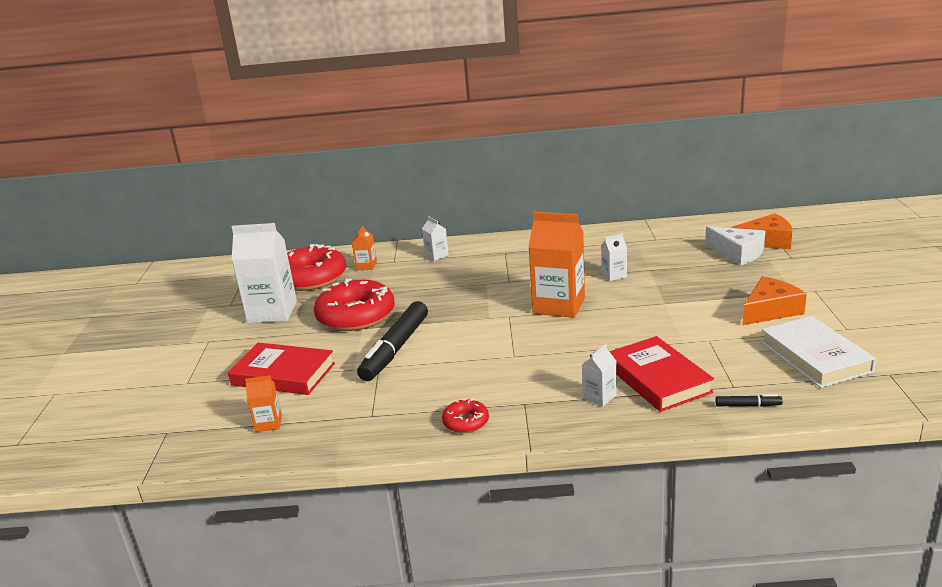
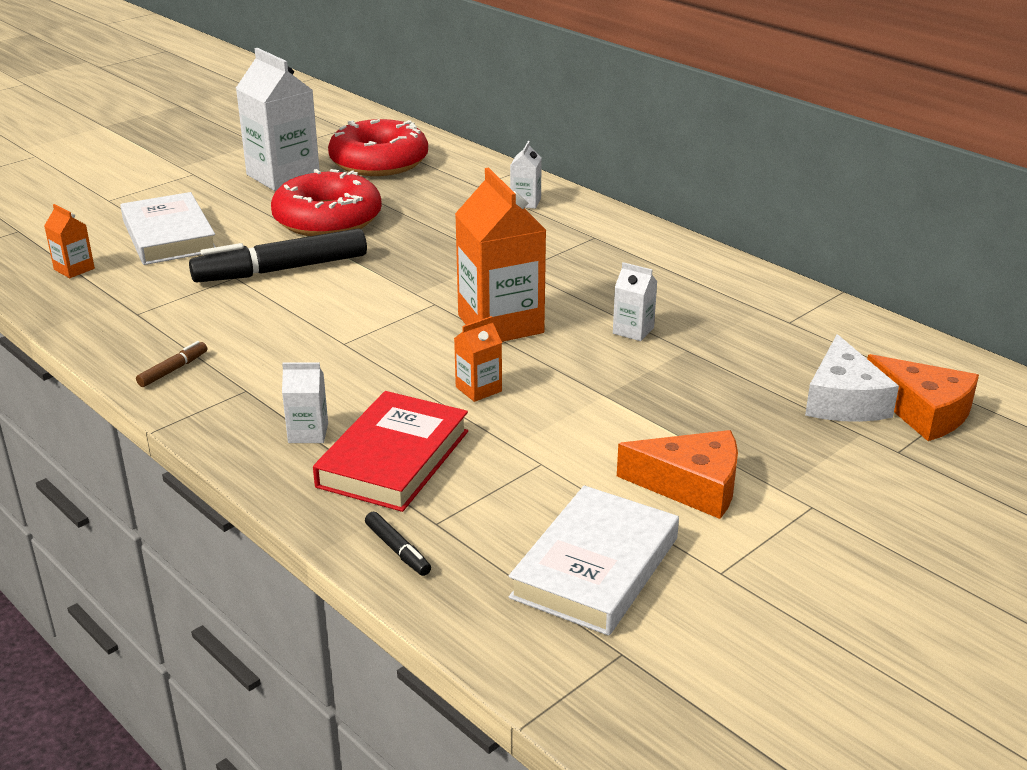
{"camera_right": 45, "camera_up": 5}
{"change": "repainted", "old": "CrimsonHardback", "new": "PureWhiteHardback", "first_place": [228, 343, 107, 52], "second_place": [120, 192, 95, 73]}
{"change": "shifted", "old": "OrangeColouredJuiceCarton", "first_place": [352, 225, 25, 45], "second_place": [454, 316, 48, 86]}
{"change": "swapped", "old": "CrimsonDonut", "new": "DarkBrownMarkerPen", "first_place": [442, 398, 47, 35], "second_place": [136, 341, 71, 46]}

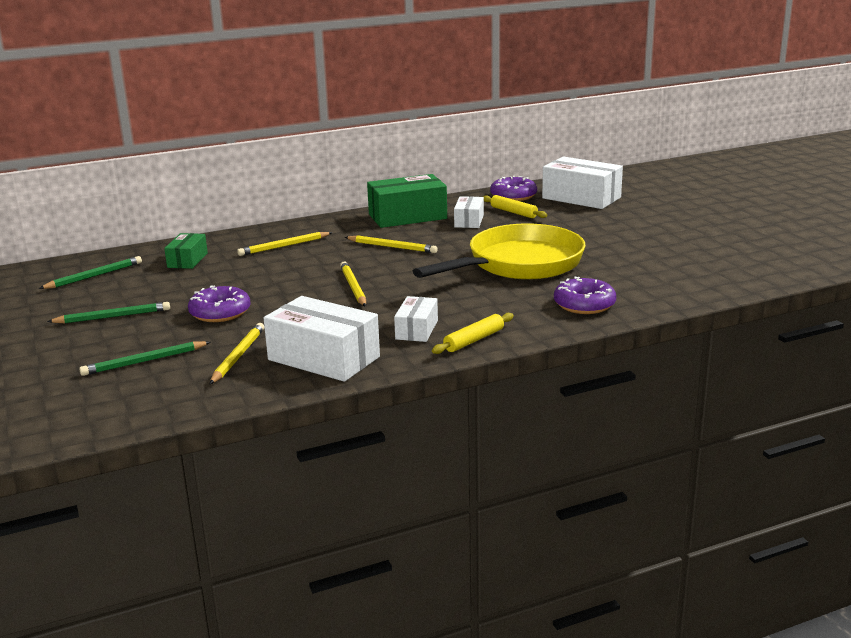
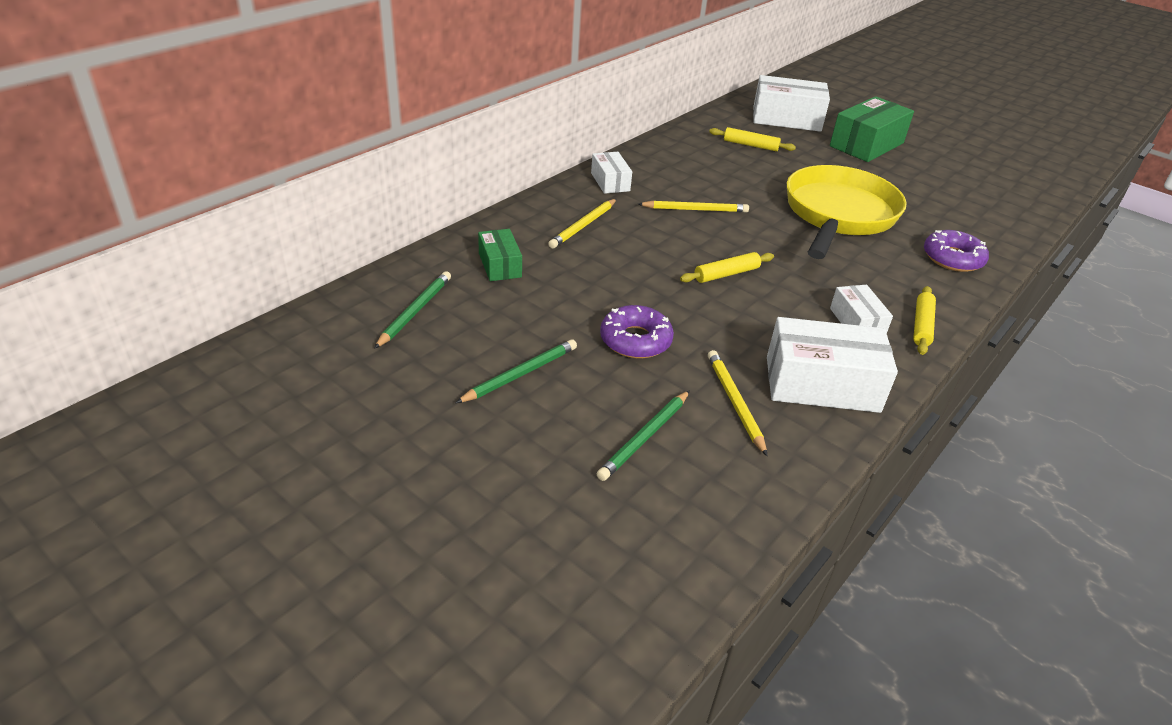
{"camera_right": -30, "camera_up": 15}
{"change": "swapped", "old": "YellowLeadPencil", "new": "YellowDoughRoller", "first_place": [340, 262, 26, 45], "second_place": [680, 252, 94, 31]}
{"change": "shifted", "old": "LeafGreenParcel", "first_place": [367, 174, 80, 54], "second_place": [830, 96, 84, 66]}
{"change": "shifted", "old": "PureWhiteParcel", "first_place": [454, 196, 30, 32], "second_place": [591, 152, 41, 42]}
{"change": "gone", "old": "VioletDonut", "first_place": [490, 176, 47, 25]}

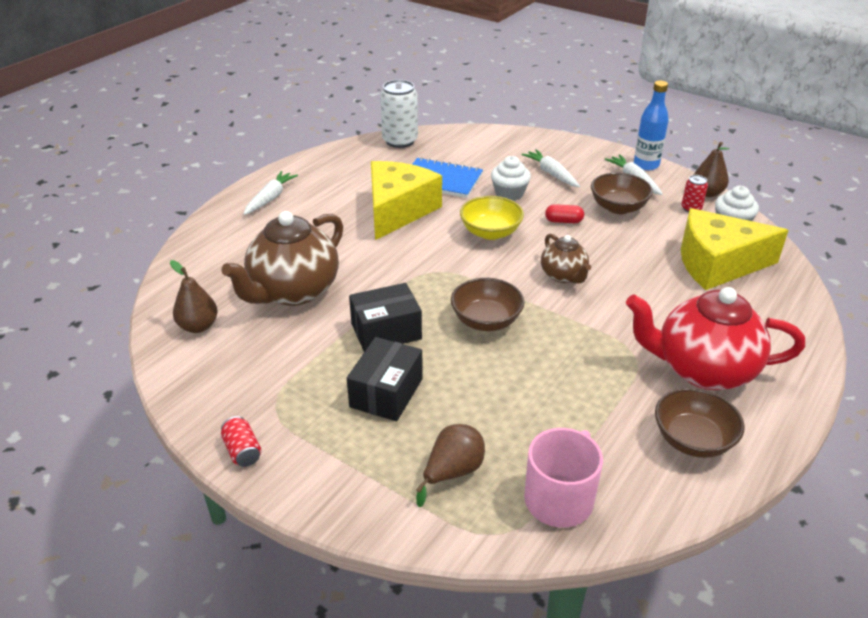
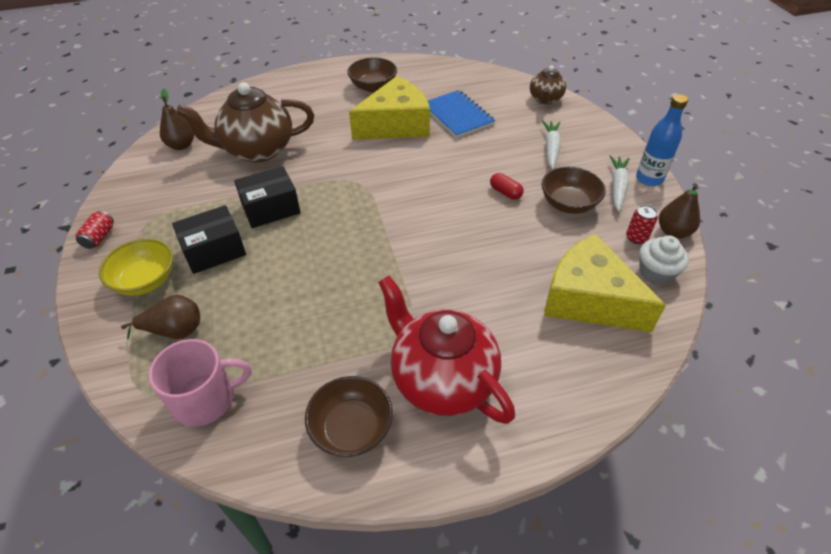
{"camera_right": 40, "camera_up": 10}
{"change": "gone", "old": "PureWhiteCarrot", "first_place": [244, 171, 54, 44]}
{"change": "rotated", "old": "EbonyParcel", "first_place": [349, 283, 73, 69], "second_place": [234, 166, 67, 62], "degrees": -45}
{"change": "gone", "old": "PureWhiteCan", "first_place": [380, 80, 38, 68]}
{"change": "shifted", "old": "DarkBrownBowl", "first_place": [451, 278, 73, 53], "second_place": [347, 57, 50, 35]}
{"change": "shifted", "old": "YellowBowl", "first_place": [460, 196, 64, 44], "second_place": [99, 239, 74, 57]}
{"change": "gone", "old": "PureWhiteCupcake", "first_place": [491, 156, 40, 45]}
{"change": "shifted", "old": "DarkBrownChinaTeapot", "first_place": [541, 233, 50, 51], "second_place": [530, 66, 36, 39]}

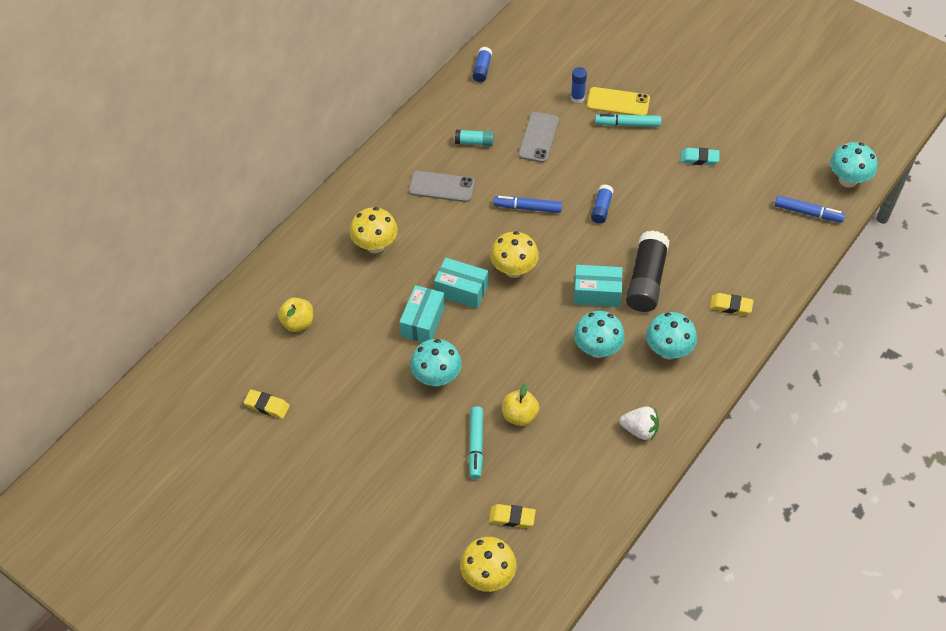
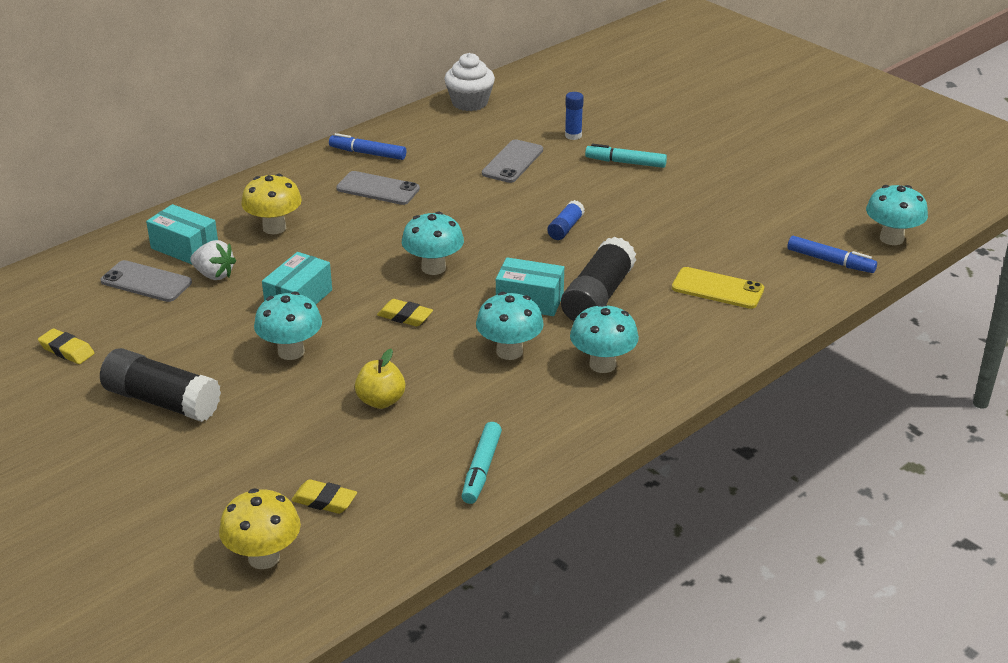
{"camera_right": 10, "camera_up": -20}
{"change": "swapped", "old": "YellowApple", "new": "GreySmartphone", "first_place": [278, 298, 35, 34], "second_place": [100, 260, 92, 42]}
{"change": "shifted", "old": "TurquoiseParcel", "first_place": [434, 258, 54, 51], "second_place": [146, 204, 72, 60]}
{"change": "gone", "old": "TurquoiseStickOfGlue", "first_place": [455, 130, 39, 16]}
{"change": "shifted", "old": "TurquoiseMarkerPen", "first_place": [469, 406, 14, 73], "second_place": [462, 422, 40, 82]}
{"change": "swapped", "old": "RoyalBlueStickOfGlue", "new": "PureWhiteCupcake", "first_place": [472, 47, 20, 35], "second_place": [444, 53, 51, 58]}
{"change": "repainted", "old": "YellowToadstool", "new": "TurquoiseToadstool", "first_place": [490, 231, 49, 47], "second_place": [402, 211, 62, 64]}
{"change": "shifted", "old": "RoyalBlueMarkerPen", "first_place": [493, 196, 69, 17], "second_place": [329, 133, 77, 27]}
{"change": "shifted", "old": "YellowSmartphone", "first_place": [587, 87, 63, 28], "second_place": [672, 267, 92, 42]}
{"change": "shifted", "old": "PureWhiteStrawberry", "first_place": [620, 406, 39, 34], "second_place": [190, 240, 46, 40]}
{"change": "gone", "old": "TurquoiseEraser", "first_place": [680, 148, 40, 17]}
{"change": "shifted", "old": "YellowEraser", "first_place": [710, 293, 44, 22], "second_place": [377, 299, 56, 28]}
{"change": "new", "new": "EbonyStickOfGlue", "second_place": [100, 348, 121, 74]}

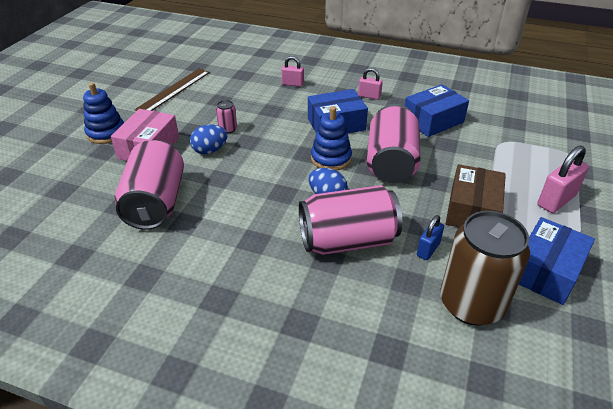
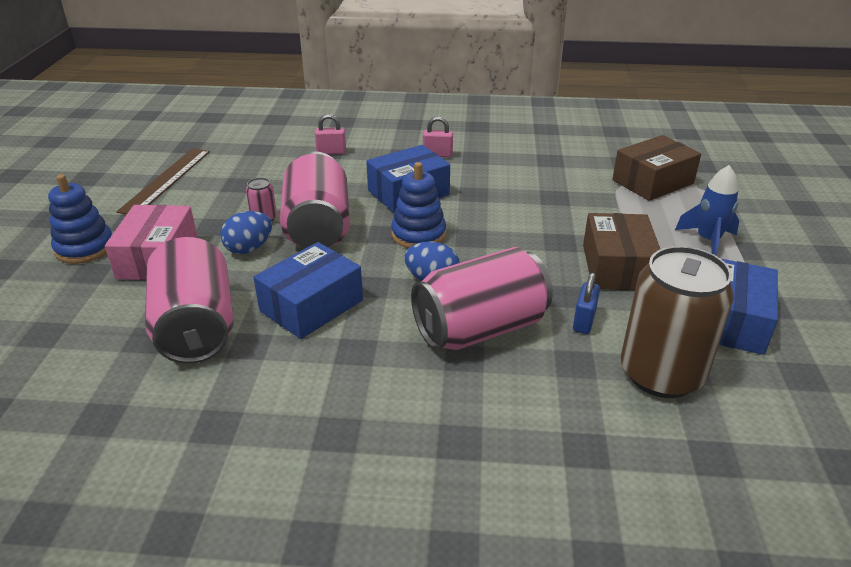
{"camera_right": -15, "camera_up": -5}
{"change": "shifted", "old": "PinkCan", "first_place": [367, 104, 54, 79], "second_place": [280, 151, 70, 97]}
{"change": "shifted", "old": "RoyalBlueParcel", "first_place": [405, 84, 64, 53], "second_place": [254, 242, 109, 97]}
{"change": "swapped", "old": "PinkSmallLock", "new": "RoyalBlueRocket", "first_place": [538, 145, 51, 68], "second_place": [675, 165, 64, 90]}
{"change": "new", "new": "DarkBrownParcel", "second_place": [612, 135, 89, 66]}

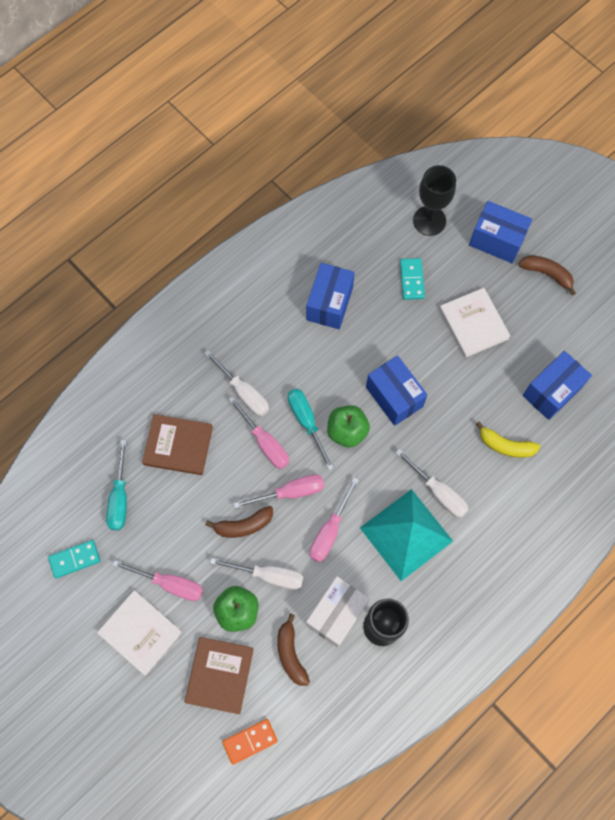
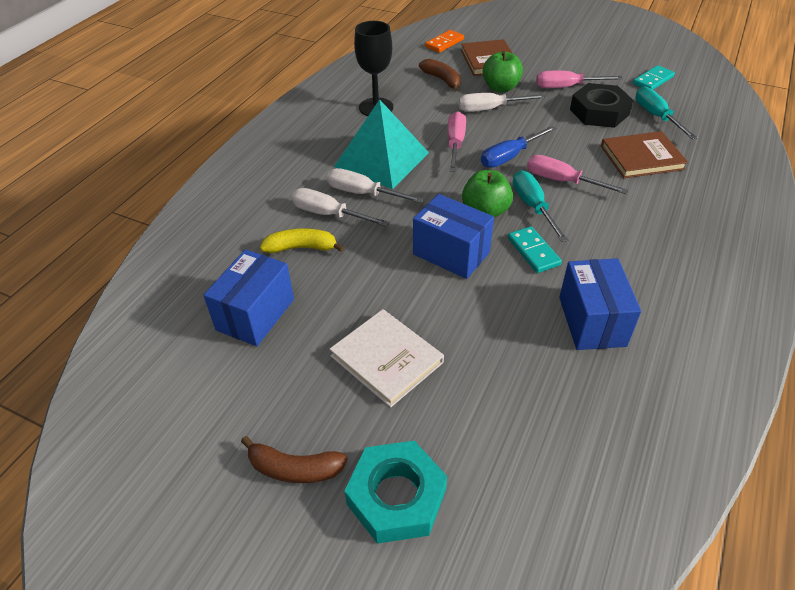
{"camera_right": 160, "camera_up": -25}
{"change": "gone", "old": "PureWhiteHardback", "first_place": [97, 590, 85, 86]}
{"change": "shifted", "old": "PureWhiteHandScrewdriver", "first_place": [204, 350, 65, 66], "second_place": [291, 188, 98, 39]}
{"change": "gone", "old": "DarkBrownToyBanana", "first_place": [205, 506, 68, 32]}
{"change": "repainted", "old": "PinkHandScrewdriver", "new": "RoyalBlueHandScrewdriver", "first_place": [234, 474, 90, 34], "second_place": [481, 126, 75, 42]}
{"change": "rotated", "old": "TurquoiseHandScrewdriver", "first_place": [288, 389, 46, 81], "second_place": [513, 170, 55, 72], "degrees": -150}
{"change": "gone", "old": "PureWhiteParcel", "first_place": [306, 576, 64, 72]}
{"change": "shifted", "old": "TurquoiseDominoPiece", "first_place": [400, 258, 25, 42], "second_place": [508, 226, 54, 47]}
{"change": "gone", "old": "EbonyChalice", "first_place": [413, 165, 43, 71]}
{"change": "swapped", "old": "RoyalBlueParcel", "new": "TurquoiseHexNut", "first_place": [469, 201, 63, 62], "second_place": [345, 441, 102, 103]}
{"change": "new", "new": "EbonyHexNut", "second_place": [570, 83, 64, 45]}

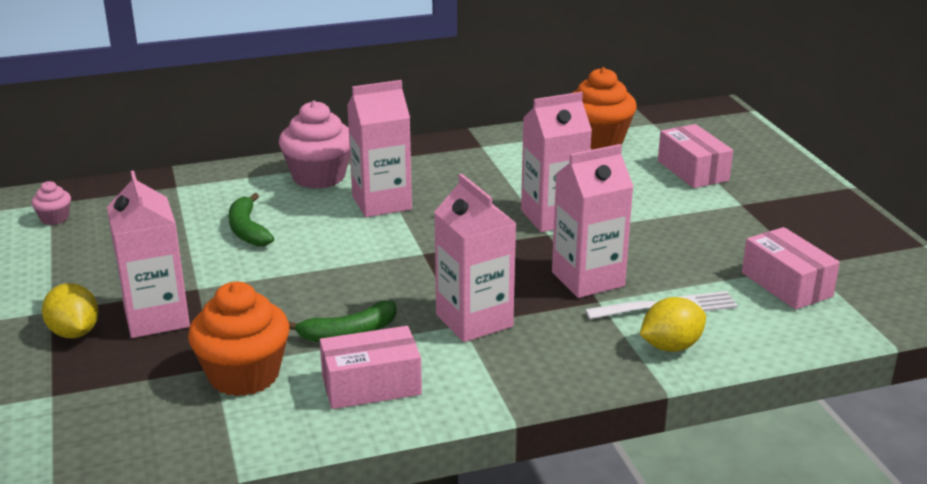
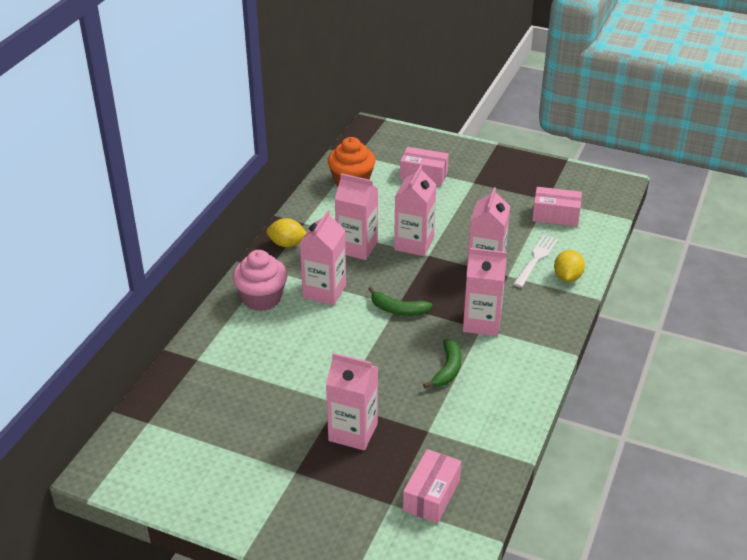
{"camera_right": -50, "camera_up": 10}
{"change": "gone", "old": "PinkCupcake", "first_place": [31, 181, 40, 44]}
{"change": "shifted", "old": "YellowCitrusFruit", "first_place": [42, 283, 57, 56], "second_place": [266, 218, 41, 29]}
{"change": "gone", "old": "OrangeColouredCupcake", "first_place": [188, 282, 101, 114]}
{"change": "shifted", "old": "LeafGreenToyBanana", "first_place": [229, 193, 45, 53], "second_place": [368, 287, 64, 29]}
{"change": "shifted", "old": "PinkParcel", "first_place": [320, 326, 102, 83], "second_place": [403, 449, 58, 74]}
{"change": "new", "new": "PinkJuiceCarton", "second_place": [335, 173, 43, 87]}

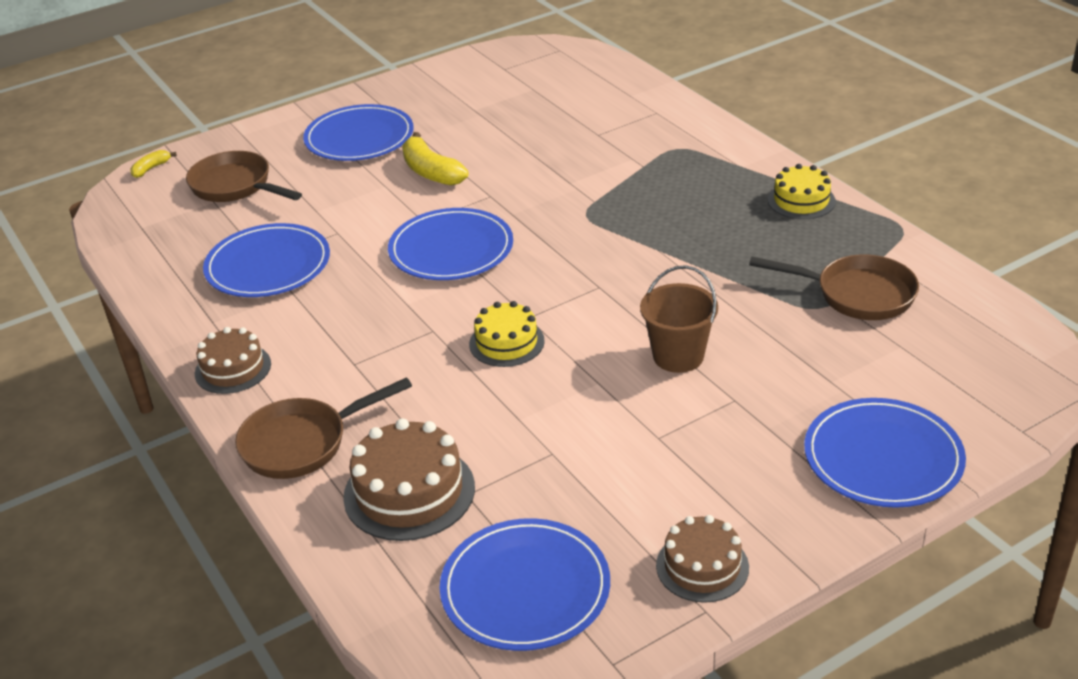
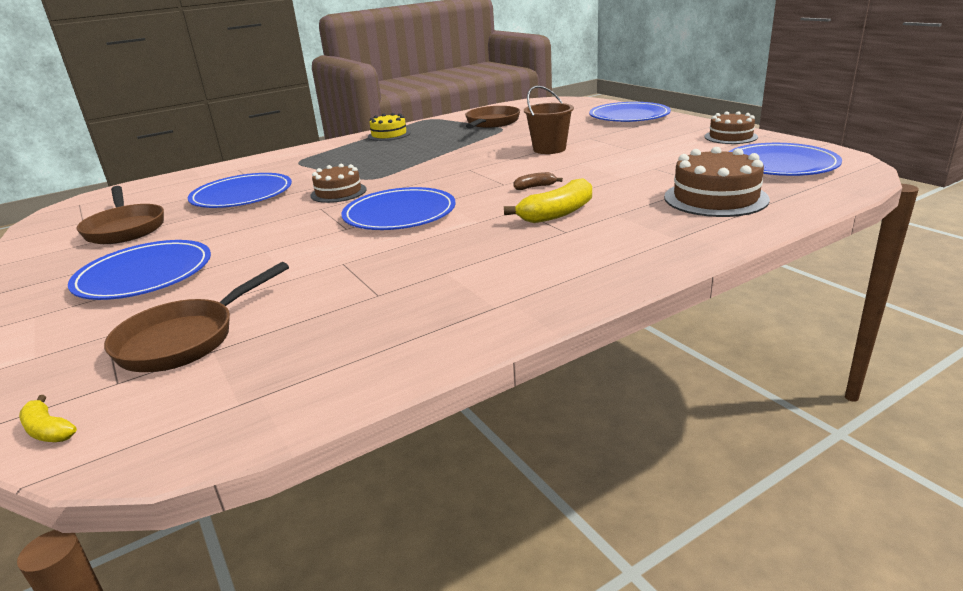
{"camera_right": -90, "camera_up": -10}
{"change": "shifted", "old": "DarkBrownLayerCake", "first_place": [195, 327, 76, 67], "second_place": [310, 164, 57, 39]}
{"change": "shifted", "old": "RoyalBlueFlatDish", "first_place": [203, 223, 127, 74], "second_place": [188, 173, 104, 35]}
{"change": "shifted", "old": "DarkBrownFryingPan", "first_place": [235, 377, 177, 102], "second_place": [76, 186, 88, 58]}
{"change": "shifted", "old": "YellowToyBanana", "first_place": [402, 132, 66, 54], "second_place": [504, 178, 88, 45]}
{"change": "swapped", "old": "YellowLayerCake", "new": "DarkBrownToyBanana", "first_place": [469, 301, 76, 66], "second_place": [513, 172, 50, 18]}

